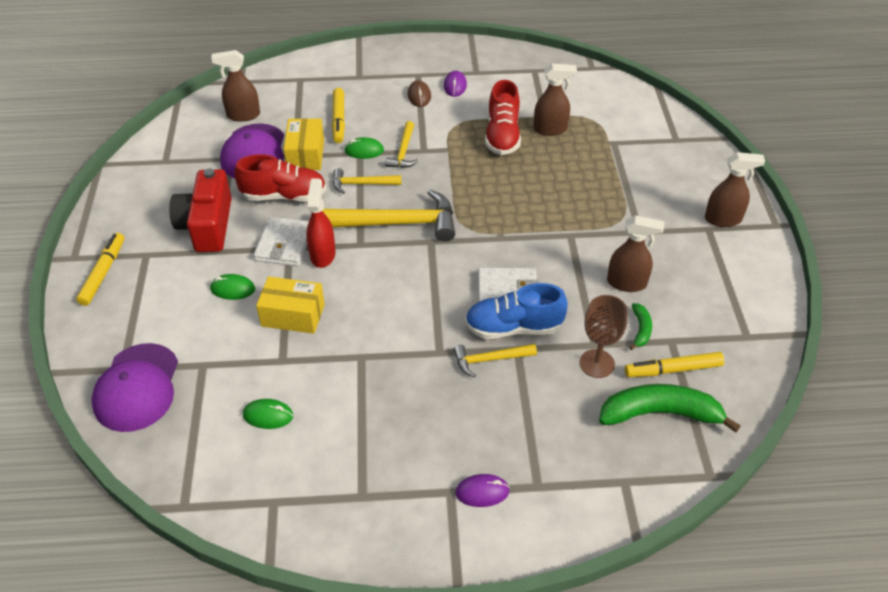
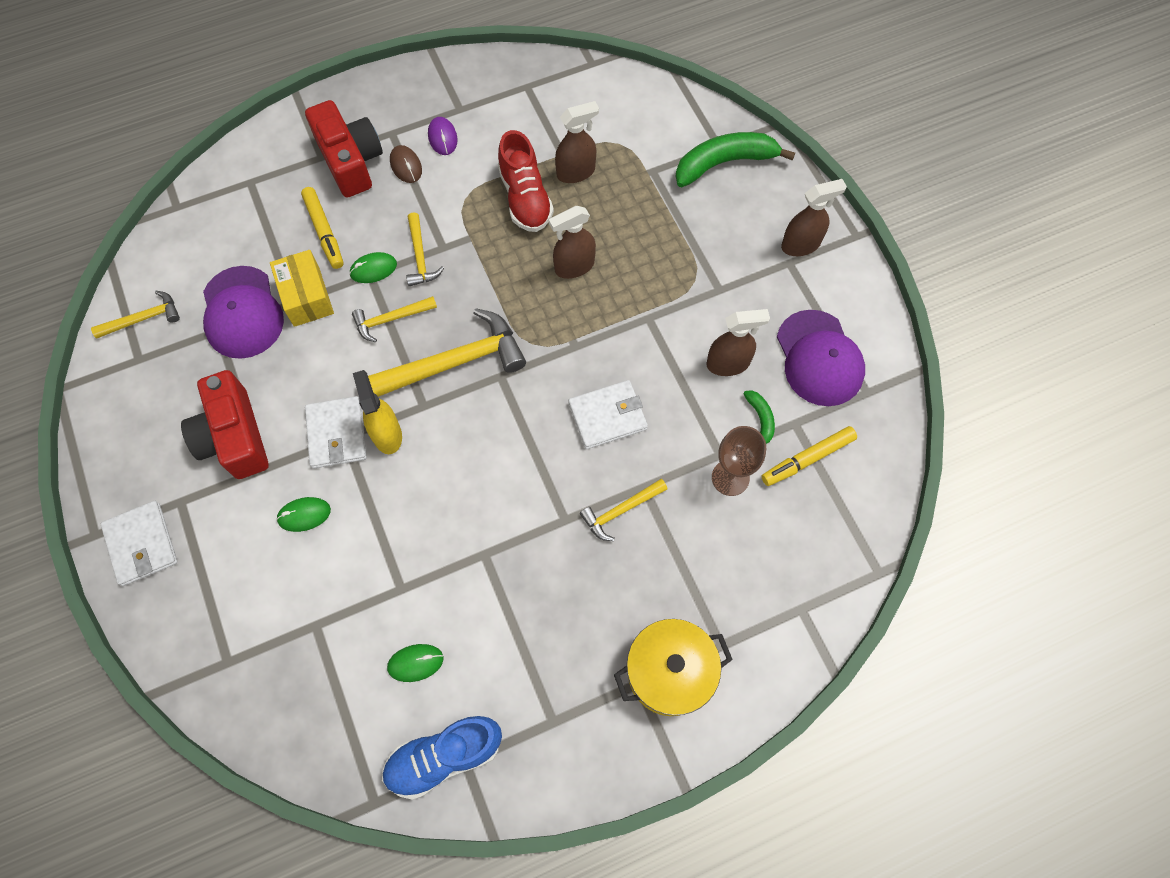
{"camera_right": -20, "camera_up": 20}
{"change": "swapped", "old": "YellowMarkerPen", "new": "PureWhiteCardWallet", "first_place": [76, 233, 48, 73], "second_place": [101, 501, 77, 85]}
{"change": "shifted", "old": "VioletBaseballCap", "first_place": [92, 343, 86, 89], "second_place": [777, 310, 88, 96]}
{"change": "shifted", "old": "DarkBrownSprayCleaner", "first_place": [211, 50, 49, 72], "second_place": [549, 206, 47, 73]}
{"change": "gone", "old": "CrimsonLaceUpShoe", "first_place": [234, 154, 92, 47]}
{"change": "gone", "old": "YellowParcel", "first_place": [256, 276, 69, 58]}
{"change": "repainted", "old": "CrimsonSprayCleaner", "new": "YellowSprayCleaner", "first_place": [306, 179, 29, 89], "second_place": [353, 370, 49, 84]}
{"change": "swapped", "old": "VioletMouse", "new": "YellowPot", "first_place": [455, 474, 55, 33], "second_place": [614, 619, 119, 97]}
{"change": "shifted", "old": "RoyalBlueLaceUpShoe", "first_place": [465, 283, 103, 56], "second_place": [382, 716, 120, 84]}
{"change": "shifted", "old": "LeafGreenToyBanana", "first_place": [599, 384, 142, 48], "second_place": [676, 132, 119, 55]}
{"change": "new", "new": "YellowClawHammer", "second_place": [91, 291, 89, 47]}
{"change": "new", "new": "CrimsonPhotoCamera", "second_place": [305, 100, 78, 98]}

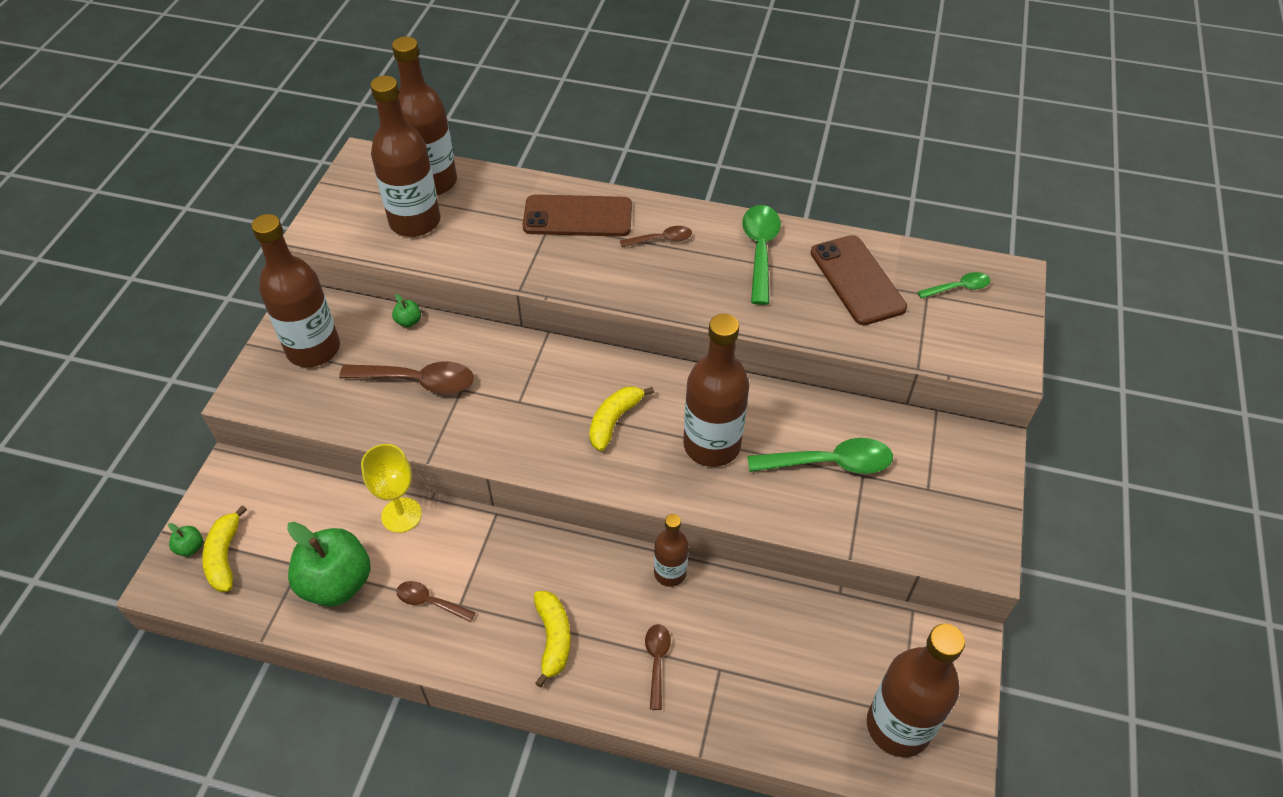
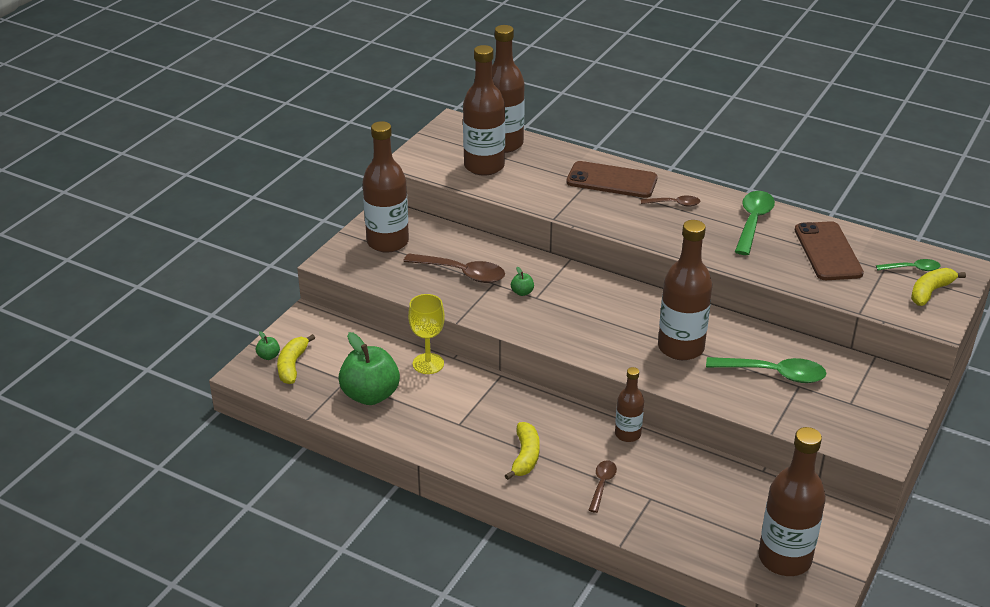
{"camera_right": 15, "camera_up": -15}
{"change": "shifted", "old": "LeafGreenApple", "first_place": [392, 294, 29, 33], "second_place": [511, 267, 23, 29]}
{"change": "gone", "old": "DarkBrownSpoon", "first_place": [396, 581, 80, 41]}
{"change": "shifted", "old": "YellowToyBanana", "first_place": [589, 386, 65, 65], "second_place": [911, 268, 55, 38]}

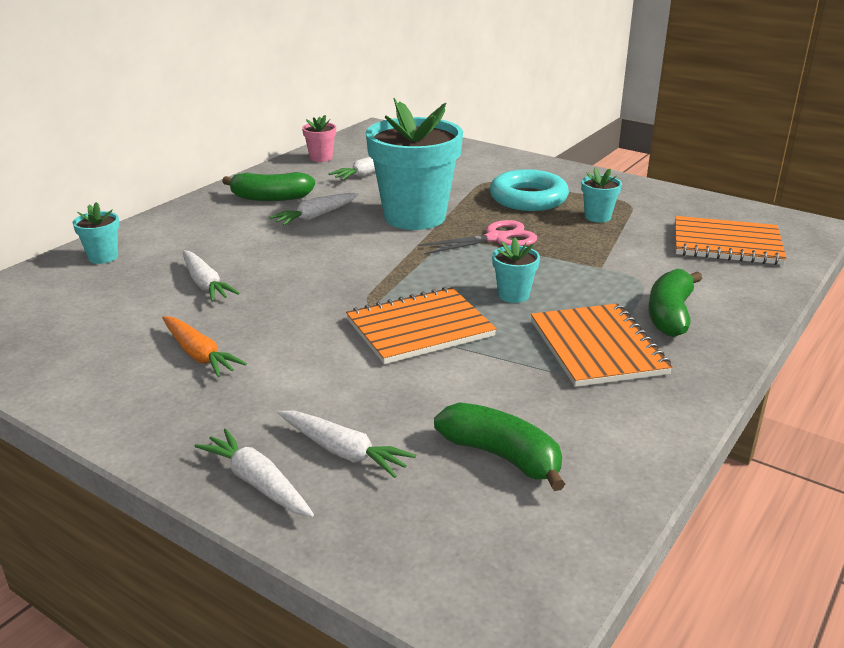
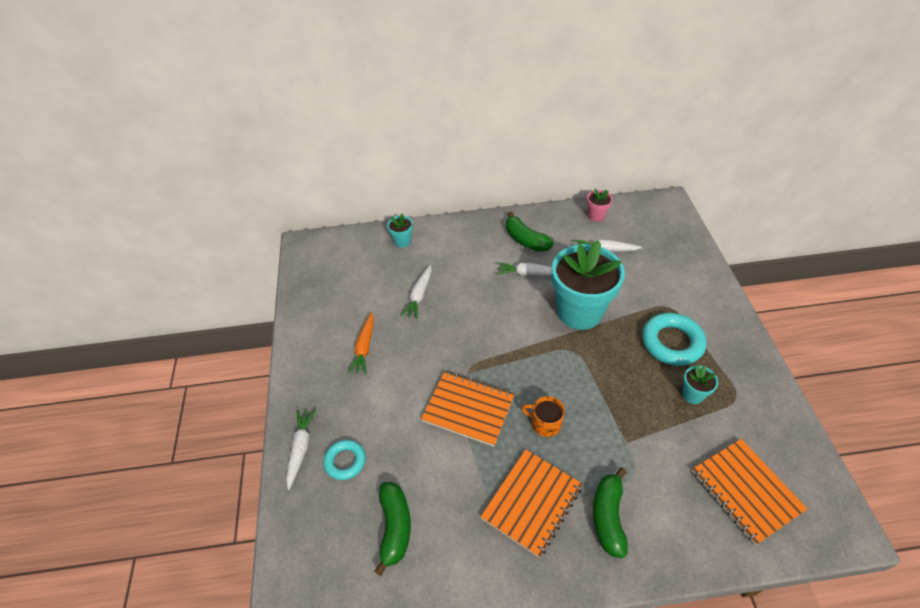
{"camera_right": 50, "camera_up": 20}
{"change": "swapped", "old": "PureWhiteCarrot", "new": "TurquoiseHoop", "first_place": [278, 411, 138, 67], "second_place": [323, 440, 43, 40]}
{"change": "gone", "old": "PinkShears", "first_place": [418, 220, 119, 35]}
{"change": "swapped", "old": "TurquoiseFlowerPot", "new": "OrangeColouredTeaMug", "first_place": [492, 237, 48, 66], "second_place": [522, 396, 43, 41]}
{"change": "rotated", "old": "LeafGreenToyBanana", "first_place": [648, 269, 55, 68], "second_place": [593, 468, 35, 90], "degrees": -60}

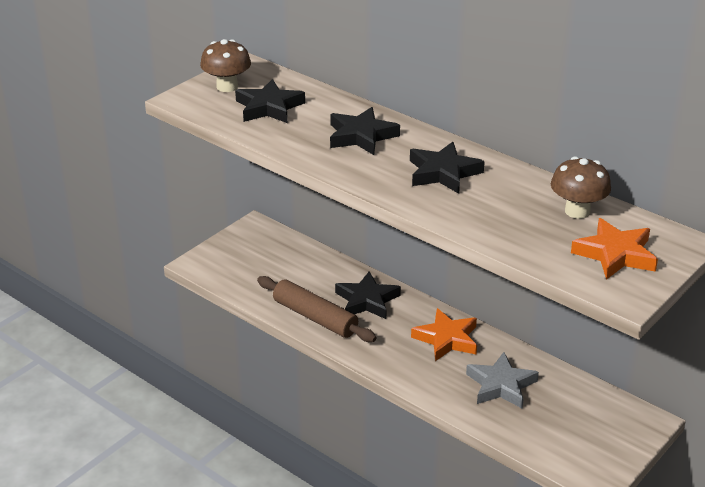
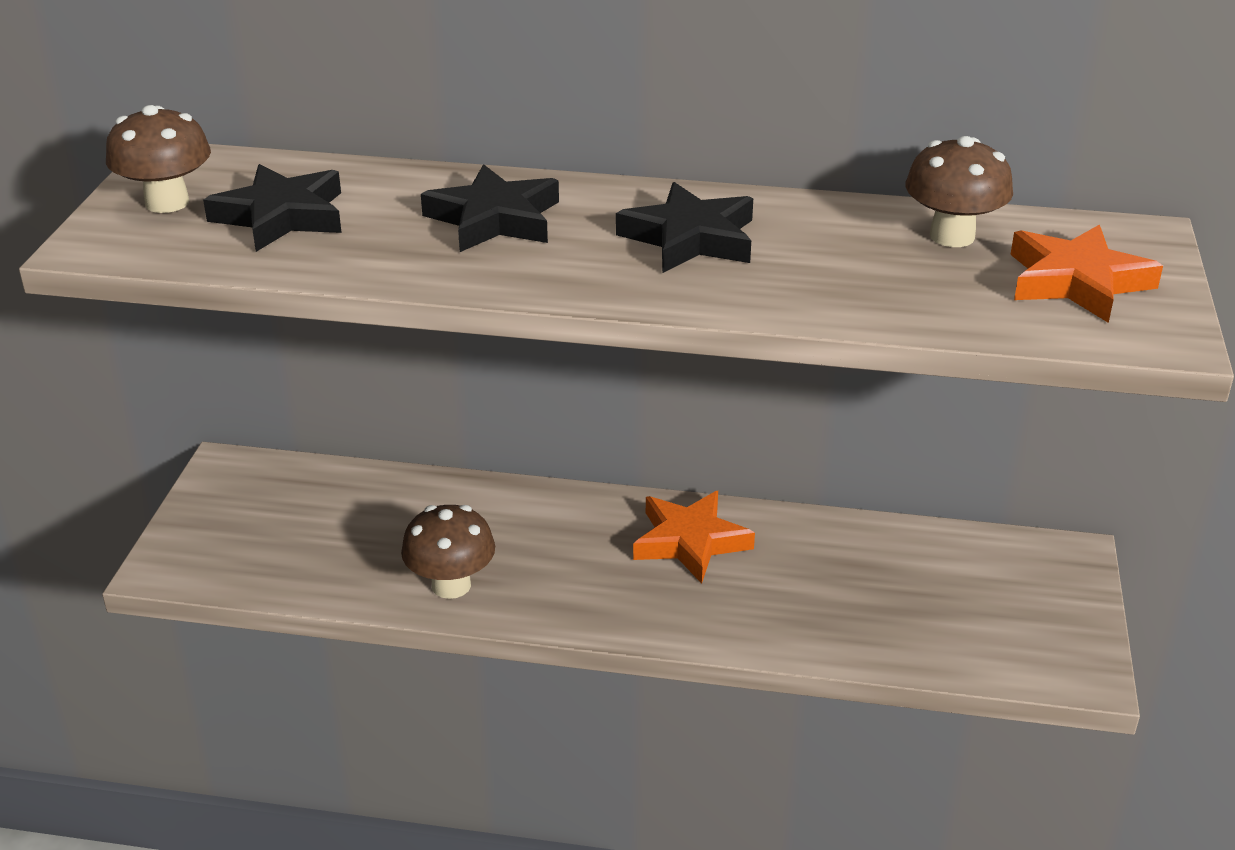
{"camera_right": -30, "camera_up": 0}
{"change": "swapped", "old": "DarkBrownDoughRoller", "new": "DarkBrownToadstool", "first_place": [257, 276, 120, 66], "second_place": [401, 505, 94, 94]}
{"change": "gone", "old": "EbonyStar", "first_place": [335, 271, 66, 48]}
{"change": "gone", "old": "GreyStar", "first_place": [466, 352, 73, 56]}

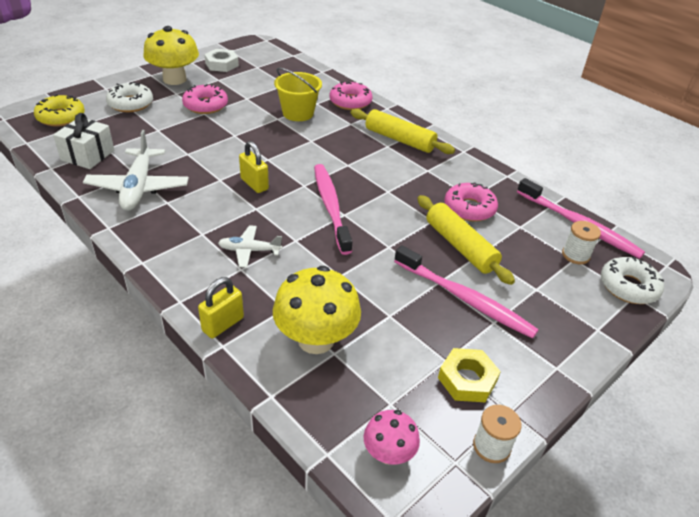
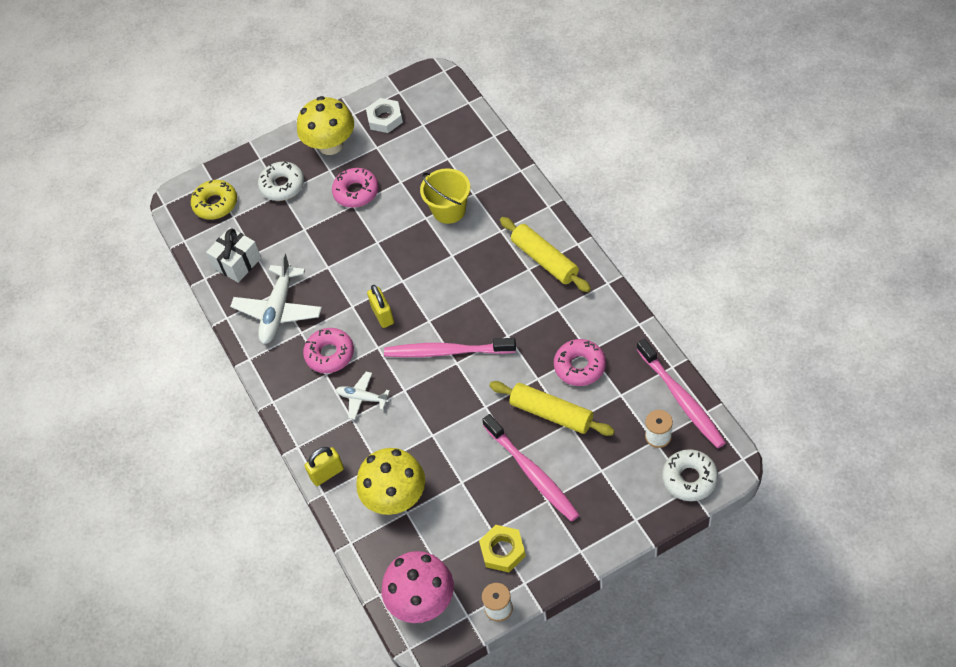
{"camera_right": 25, "camera_up": 15}
{"change": "rotated", "old": "PinkToothbrush", "first_place": [314, 164, 38, 91], "second_place": [384, 338, 132, 19], "degrees": -90}
{"change": "shifted", "old": "PinkDonut", "first_place": [330, 81, 43, 29], "second_place": [303, 328, 51, 45]}
{"change": "scaled", "old": "PinkToadstool", "first_place": [363, 410, 57, 55], "second_place": [382, 551, 72, 72], "factor": 1.8}
{"change": "rotated", "old": "YellowDoughRoller", "first_place": [417, 195, 98, 90], "second_place": [489, 381, 126, 55], "degrees": -45}

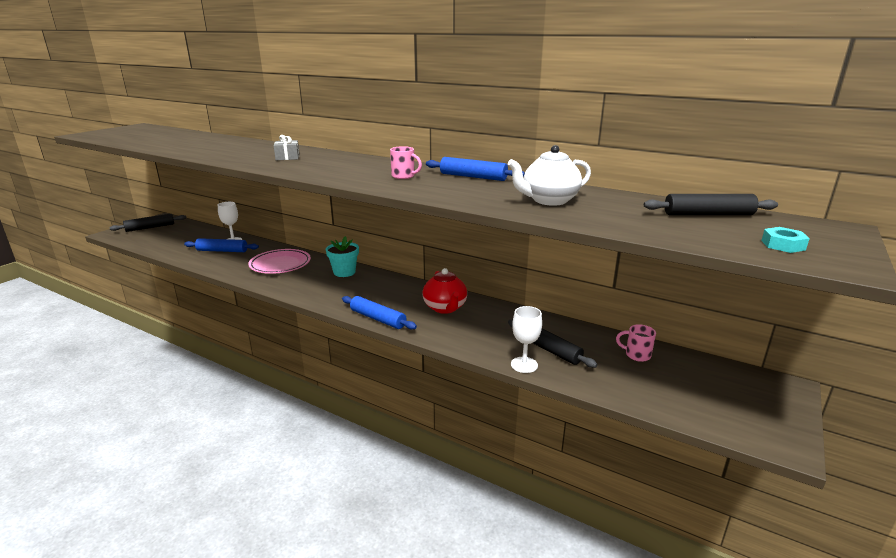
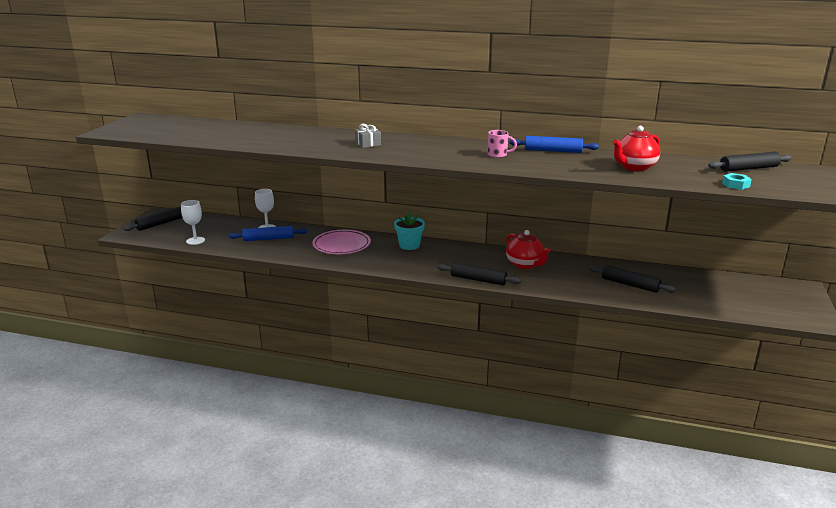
{"camera_right": -15, "camera_up": 0}
{"change": "repainted", "old": "RoyalBlueDoughRoller", "new": "EbonyDoughRoller", "first_place": [342, 296, 75, 34], "second_place": [438, 263, 83, 22]}
{"change": "repainted", "old": "PureWhiteChinaTeapot", "new": "CrimsonChinaTeapot", "first_place": [508, 145, 83, 61], "second_place": [613, 126, 47, 45]}
{"change": "shifted", "old": "PureWhiteChalice", "first_place": [511, 306, 31, 67], "second_place": [181, 200, 24, 45]}
{"change": "gone", "old": "PinkTeaMug", "first_place": [616, 324, 40, 38]}
{"change": "shifted", "old": "TurquoiseHexNut", "first_place": [761, 227, 49, 26], "second_place": [722, 173, 30, 17]}

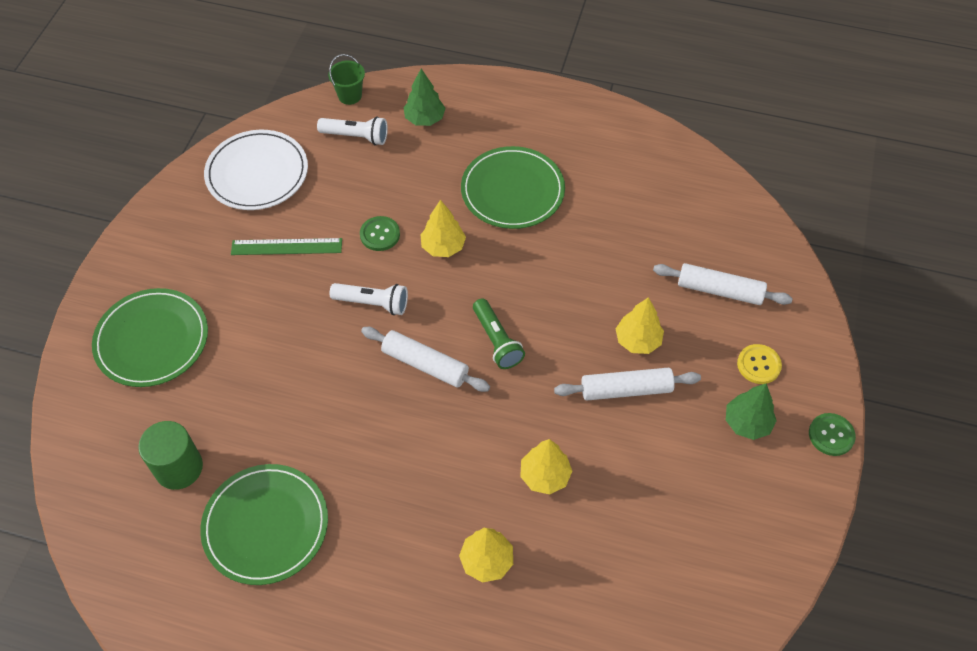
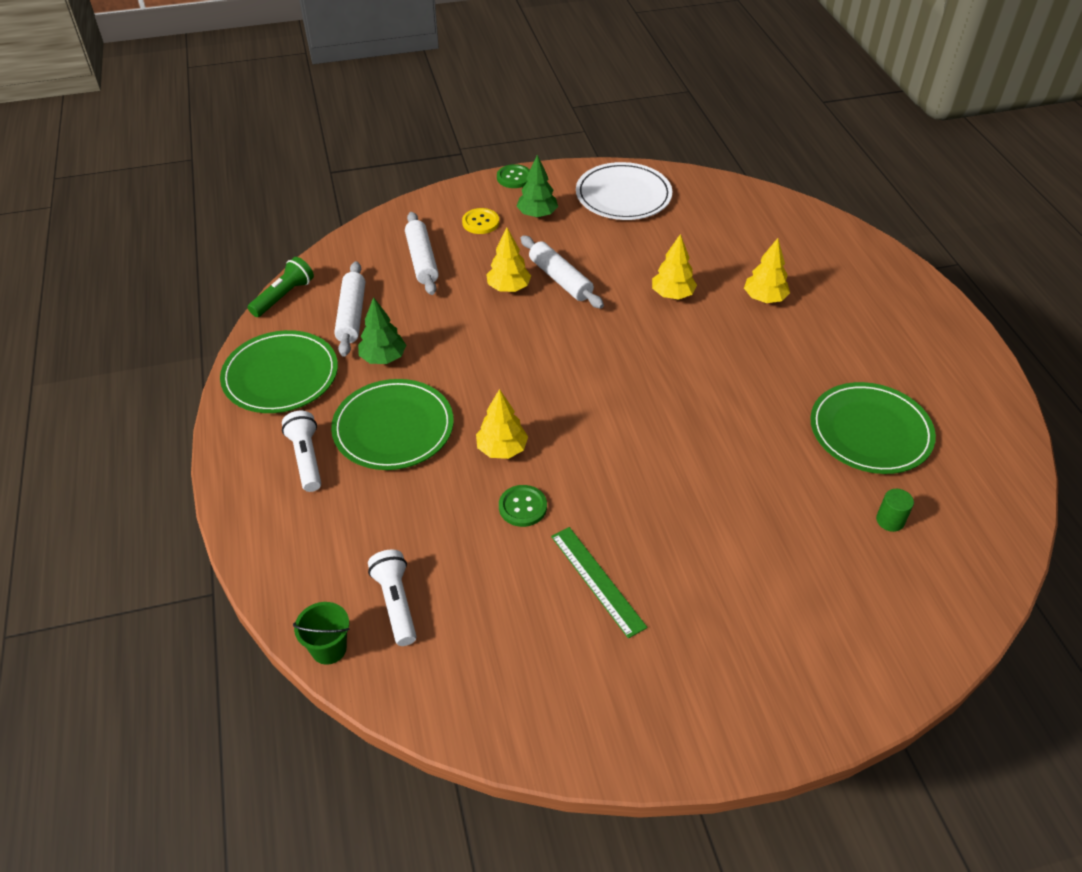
{"camera_right": -120, "camera_up": -10}
{"change": "shifted", "old": "LeafGreenFlatDish", "first_place": [92, 288, 116, 99], "second_place": [220, 330, 118, 83]}
{"change": "scaled", "old": "LeafGreenSolidCylinder", "first_place": [138, 421, 65, 69], "second_place": [876, 489, 38, 43], "factor": 0.55}
{"change": "shifted", "old": "PureWhiteFlatDish", "first_place": [204, 130, 104, 80], "second_place": [576, 162, 96, 58]}
{"change": "shifted", "old": "PureWhitePocketTorch", "first_place": [329, 283, 79, 32], "second_place": [282, 411, 39, 81]}
{"change": "shifted", "old": "PureWhiteDoughRoller", "first_place": [361, 327, 129, 65], "second_place": [334, 261, 31, 96]}
{"change": "shifted", "old": "LeafGreenFirTree", "first_place": [404, 69, 41, 57], "second_place": [358, 297, 48, 67]}
{"change": "shifted", "old": "LeafGreenPocketTorch", "first_place": [473, 298, 52, 71], "second_place": [248, 257, 66, 60]}

